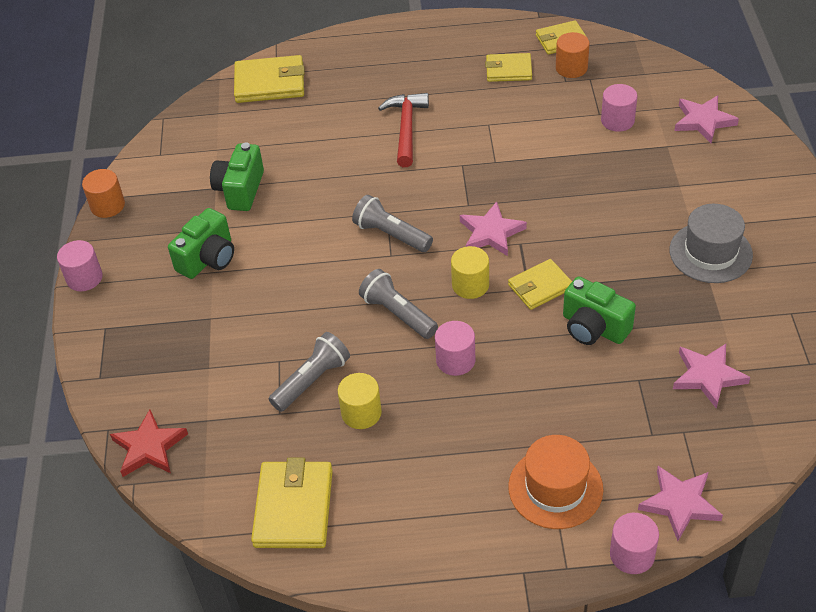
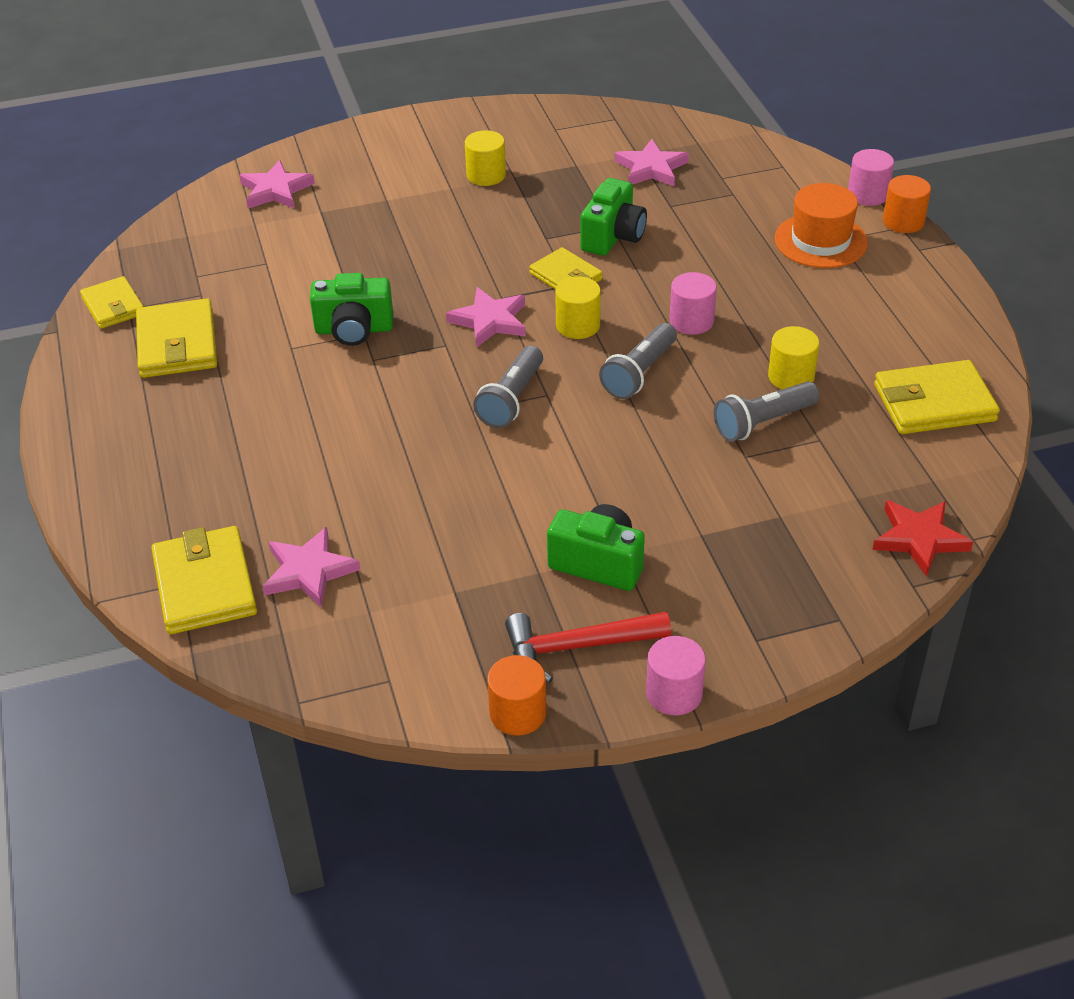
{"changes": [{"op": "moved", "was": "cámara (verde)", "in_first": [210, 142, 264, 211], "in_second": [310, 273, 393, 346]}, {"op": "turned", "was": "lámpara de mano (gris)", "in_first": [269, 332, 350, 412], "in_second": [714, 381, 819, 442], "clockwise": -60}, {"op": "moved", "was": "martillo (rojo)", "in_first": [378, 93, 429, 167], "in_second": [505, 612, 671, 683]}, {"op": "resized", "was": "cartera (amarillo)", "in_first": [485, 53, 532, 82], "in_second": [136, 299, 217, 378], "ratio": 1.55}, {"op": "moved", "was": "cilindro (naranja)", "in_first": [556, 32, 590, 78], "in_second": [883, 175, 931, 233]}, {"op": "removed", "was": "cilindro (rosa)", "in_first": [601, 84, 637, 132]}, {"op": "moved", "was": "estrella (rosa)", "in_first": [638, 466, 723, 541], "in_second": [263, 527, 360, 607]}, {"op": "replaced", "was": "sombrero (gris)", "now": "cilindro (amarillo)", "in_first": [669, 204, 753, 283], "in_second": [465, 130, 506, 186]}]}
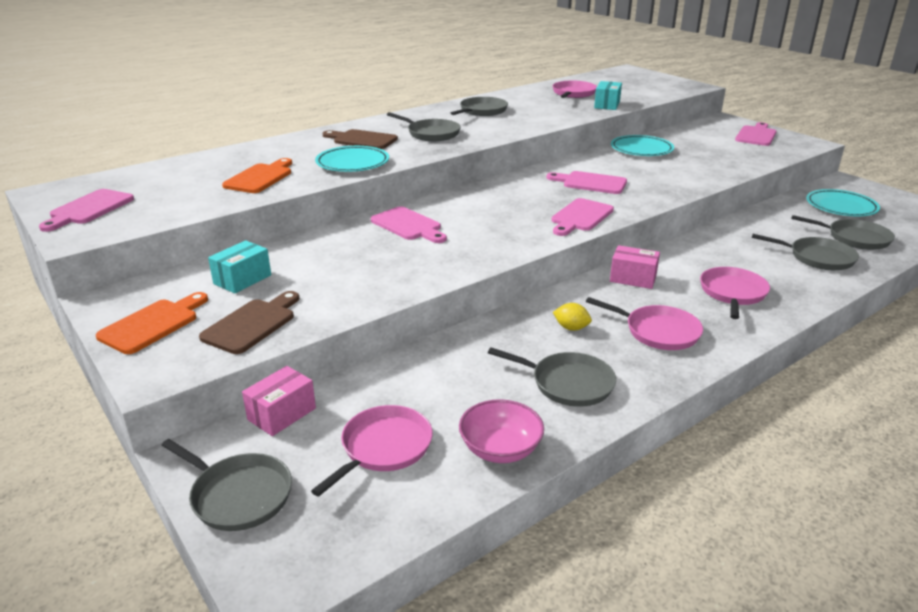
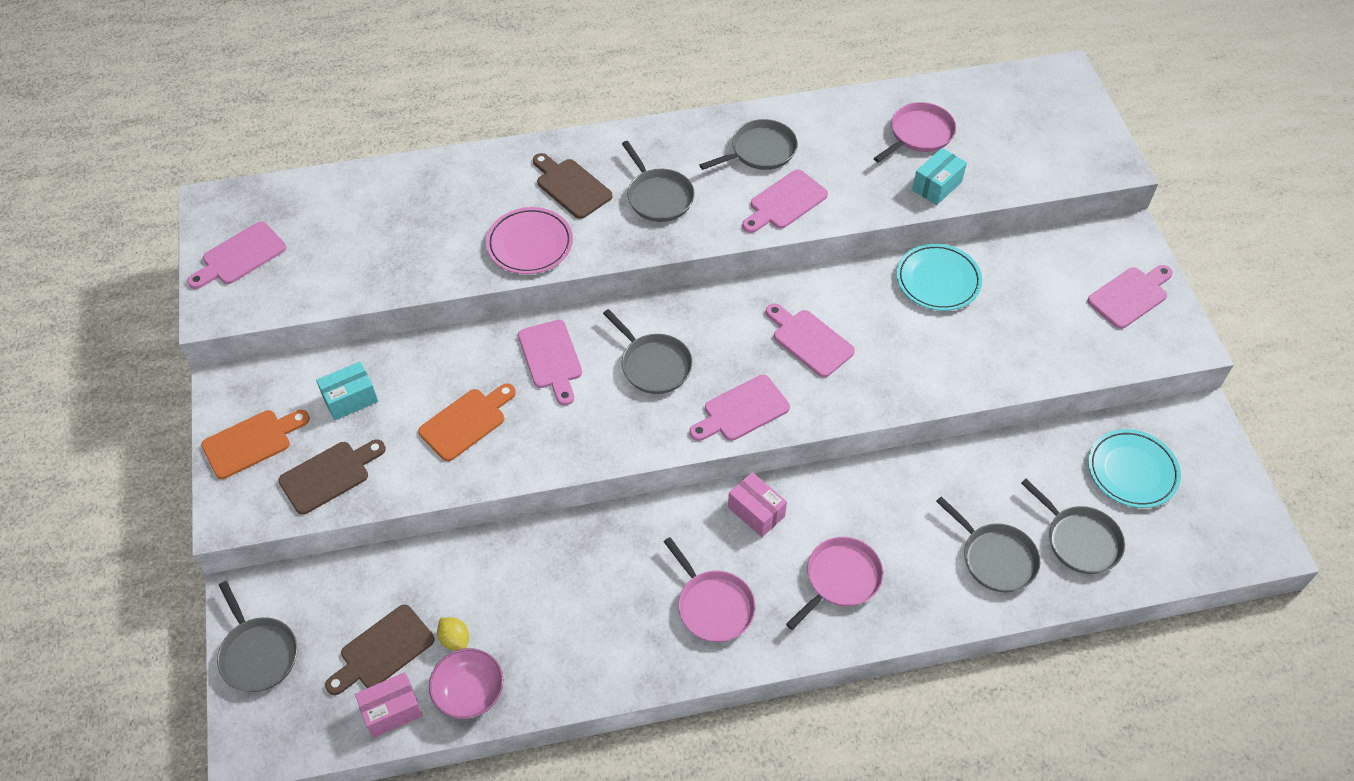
{"changes": [{"op": "moved", "was": "tabla de cortar (naranja)", "in_first": [222, 158, 292, 193], "in_second": [418, 384, 516, 461]}, {"op": "moved", "was": "caja (rosa)", "in_first": [242, 366, 316, 436], "in_second": [355, 672, 423, 738]}, {"op": "replaced", "was": "sartén (rosa)", "now": "tabla de cortar (marrón)", "in_first": [311, 405, 433, 497], "in_second": [325, 604, 434, 695]}, {"op": "recoloured", "was": "plato (turquesa)", "now": "plato (rosa)", "in_first": [315, 146, 389, 172], "in_second": [486, 207, 573, 274]}, {"op": "moved", "was": "sartén (gris)", "in_first": [488, 347, 616, 407], "in_second": [603, 309, 693, 394]}, {"op": "moved", "was": "limón (amarillo)", "in_first": [553, 303, 592, 331], "in_second": [437, 617, 469, 650]}, {"op": "added", "now": "tabla de cortar (rosa)", "in_second": [742, 170, 828, 233]}]}
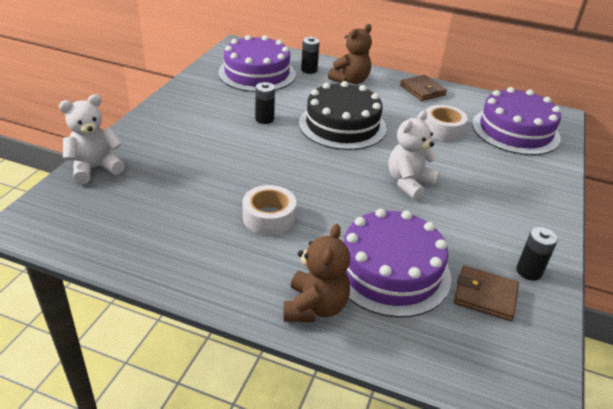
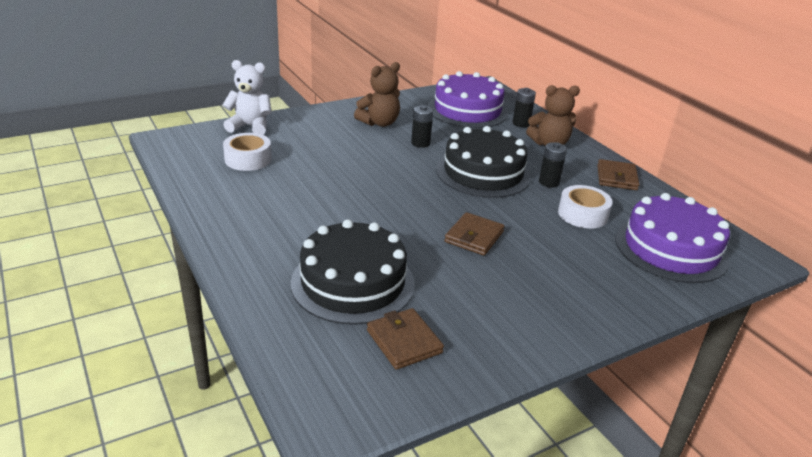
{"changes": [{"op": "moved", "was": "cinta adhesiva (blanco)", "in_first": [243, 185, 296, 235], "in_second": [223, 133, 272, 171]}, {"op": "moved", "was": "osito (marrón)", "in_first": [284, 224, 350, 322], "in_second": [354, 62, 400, 127]}, {"op": "recoloured", "was": "tarta (morado)", "now": "tarta (negro)", "in_first": [344, 209, 451, 318], "in_second": [291, 219, 415, 325]}, {"op": "replaced", "was": "osito (blanco)", "now": "cartera (marrón)", "in_first": [388, 110, 440, 200], "in_second": [444, 212, 505, 255]}, {"op": "moved", "was": "pila (negro)", "in_first": [516, 227, 558, 281], "in_second": [539, 142, 567, 188]}]}
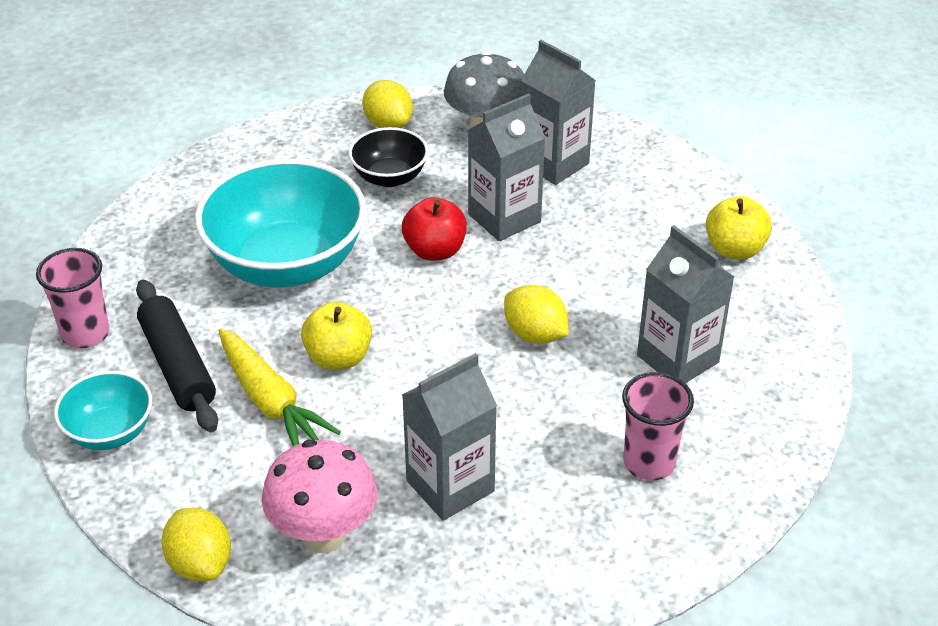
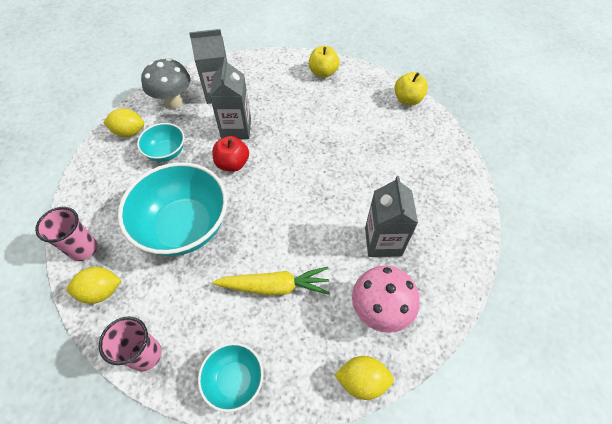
{"changes": [{"op": "removed", "was": "rodillo (negro)", "in_first": [136, 279, 218, 432]}, {"op": "moved", "was": "manzana (amarillo)", "in_first": [301, 301, 372, 370], "in_second": [394, 72, 428, 105]}, {"op": "recoloured", "was": "cuenco (negro)", "now": "cuenco (turquesa)", "in_first": [349, 127, 428, 187], "in_second": [137, 123, 185, 162]}, {"op": "moved", "was": "limón (amarillo)", "in_first": [504, 285, 569, 344], "in_second": [67, 267, 121, 304]}, {"op": "moved", "was": "vaso (rosa)", "in_first": [622, 372, 694, 481], "in_second": [35, 207, 97, 261]}, {"op": "removed", "was": "cartón de leche (gris)", "in_first": [637, 225, 734, 383]}]}
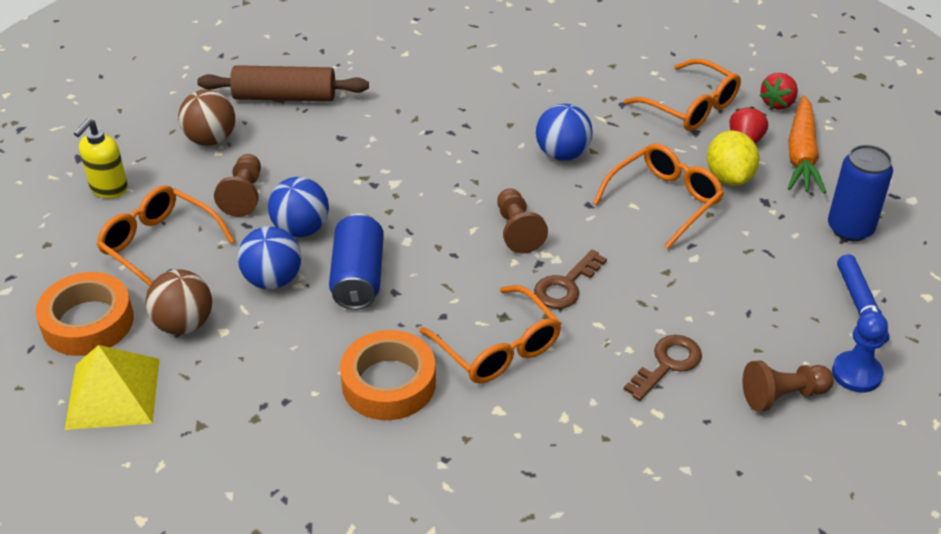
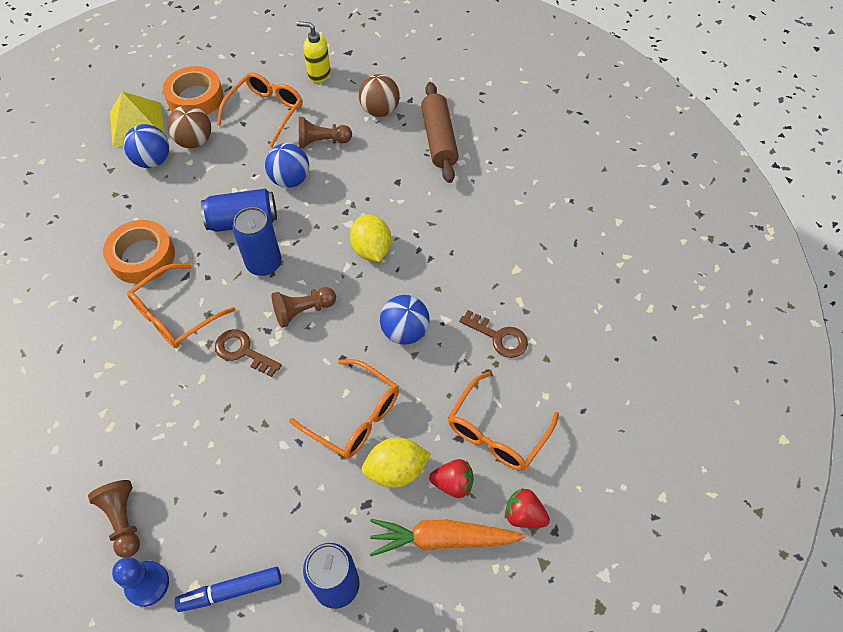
{"changes": [{"op": "moved", "was": "pelota (azul)", "in_first": [238, 226, 301, 289], "in_second": [124, 124, 169, 168]}, {"op": "moved", "was": "llave (marrón)", "in_first": [624, 335, 702, 401], "in_second": [459, 310, 528, 358]}, {"op": "added", "now": "lata (azul)", "in_second": [232, 207, 282, 276]}, {"op": "added", "now": "limón (amarillo)", "in_second": [350, 214, 391, 262]}]}
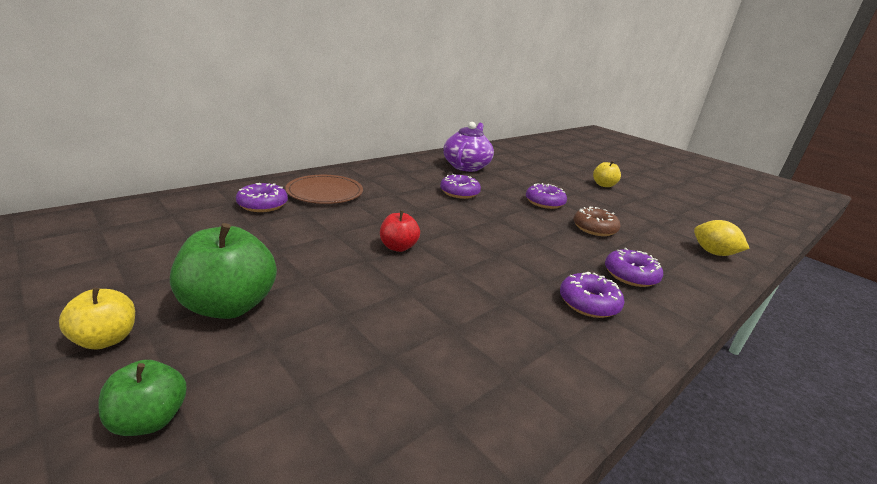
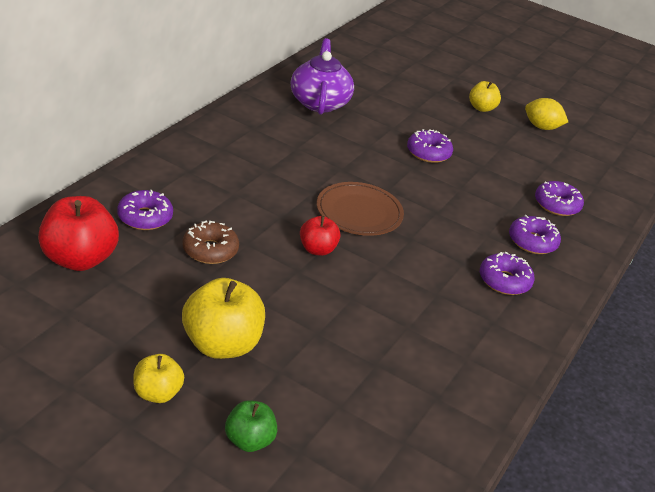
{"changes": [{"op": "recoloured", "was": "manzana (verde)", "now": "manzana (amarillo)", "in_first": [170, 223, 277, 319], "in_second": [182, 278, 265, 359]}, {"op": "moved", "was": "plato (marrón)", "in_first": [285, 175, 363, 204], "in_second": [316, 182, 404, 236]}, {"op": "moved", "was": "rosquilla (morado)", "in_first": [440, 174, 481, 199], "in_second": [535, 181, 584, 216]}, {"op": "moved", "was": "rosquilla (marrón)", "in_first": [573, 206, 621, 236], "in_second": [182, 220, 239, 264]}, {"op": "moved", "was": "limón (amarillo)", "in_first": [694, 220, 750, 256], "in_second": [525, 98, 568, 130]}, {"op": "added", "now": "manzana (rojo)", "in_second": [38, 196, 119, 271]}]}
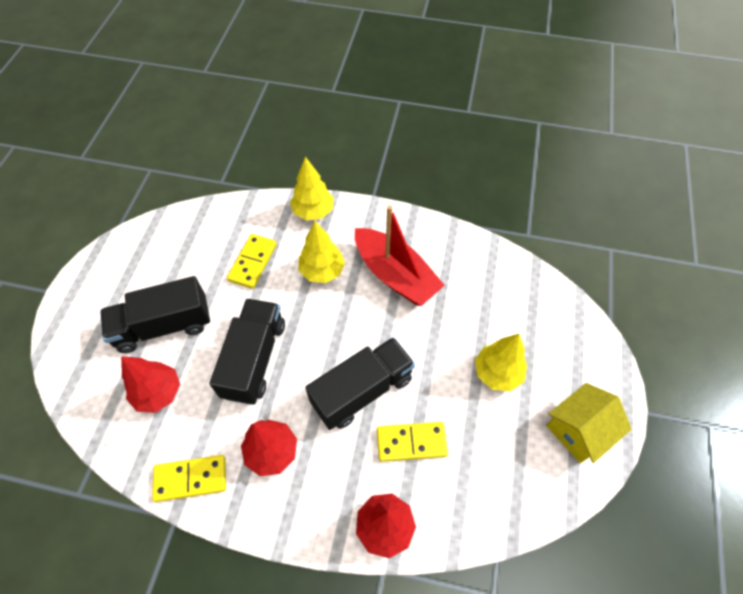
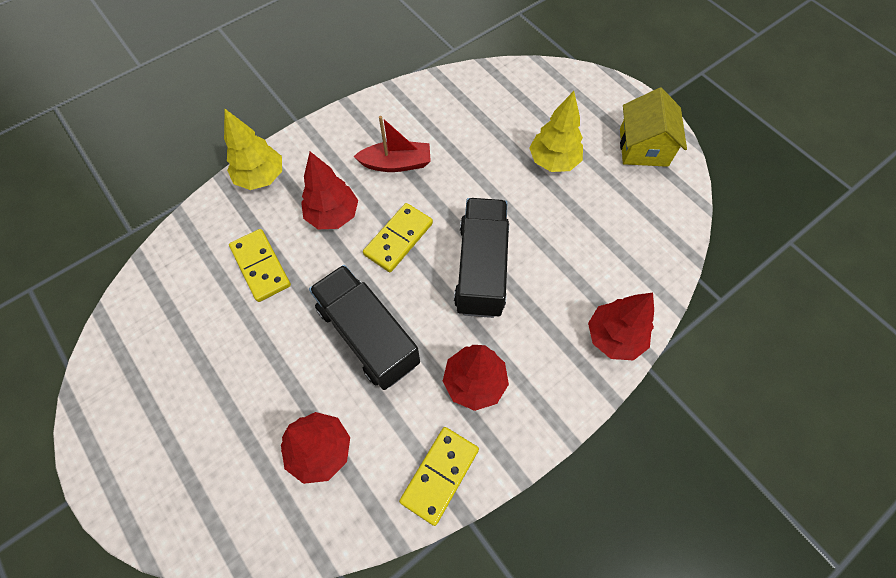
{"changes": [{"op": "removed", "was": "camión (negro)", "in_first": [100, 276, 210, 353]}, {"op": "recoloured", "was": "árbol (amarillo)", "now": "árbol (rojo)", "in_first": [299, 221, 345, 283], "in_second": [301, 152, 358, 229]}, {"op": "resized", "was": "barco (rojo)", "in_first": [355, 205, 445, 306], "in_second": [353, 116, 431, 172], "ratio": 0.61}, {"op": "moved", "was": "ficha de dominó (amarillo)", "in_first": [377, 422, 448, 462], "in_second": [363, 203, 433, 272]}]}
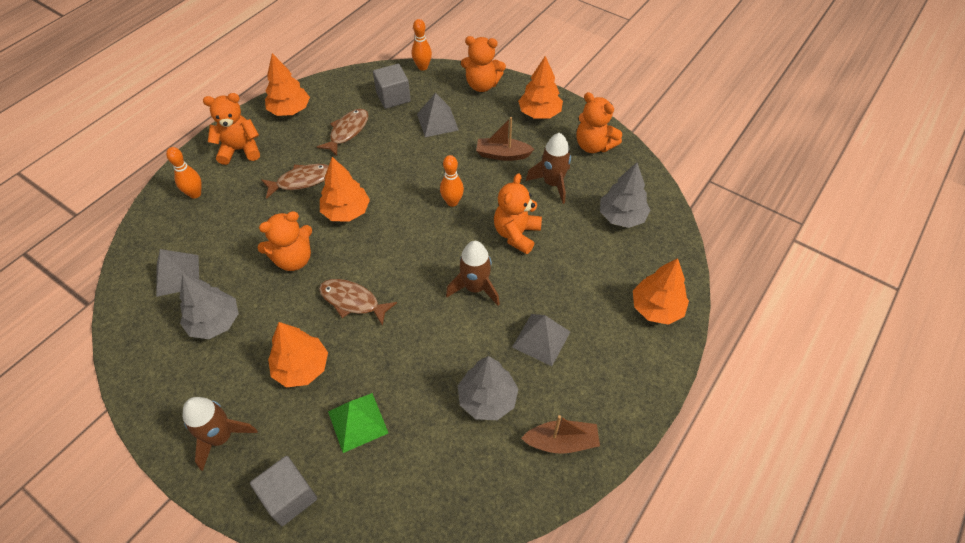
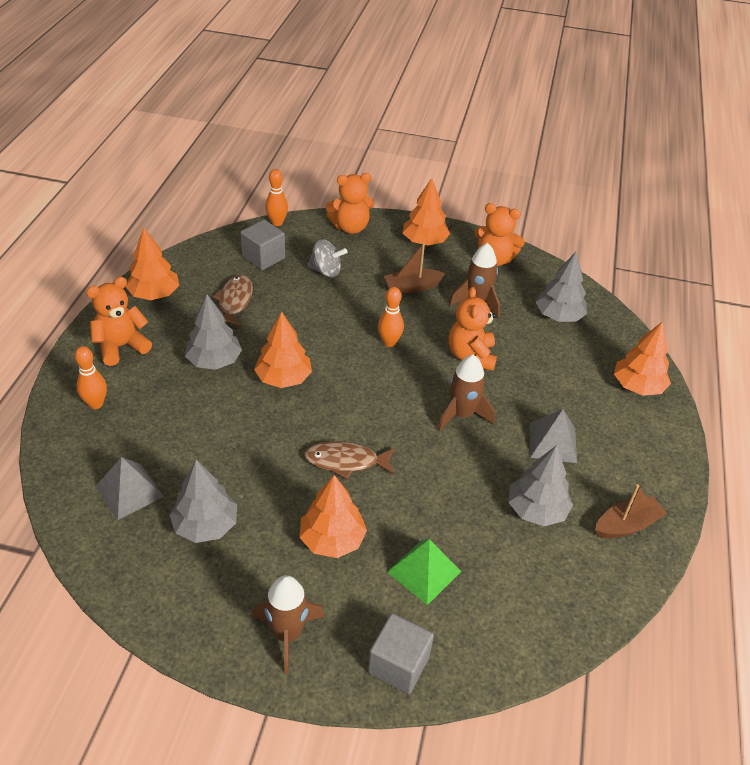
{"changes": [{"op": "removed", "was": "osito (naranja)", "in_first": [258, 211, 312, 271]}, {"op": "replaced", "was": "pez (marrón)", "now": "árbol (gris)", "in_first": [261, 164, 329, 199], "in_second": [185, 294, 242, 370]}, {"op": "replaced", "was": "pirámide (gris)", "now": "peonza (gris)", "in_first": [417, 93, 459, 137], "in_second": [307, 239, 347, 278]}]}
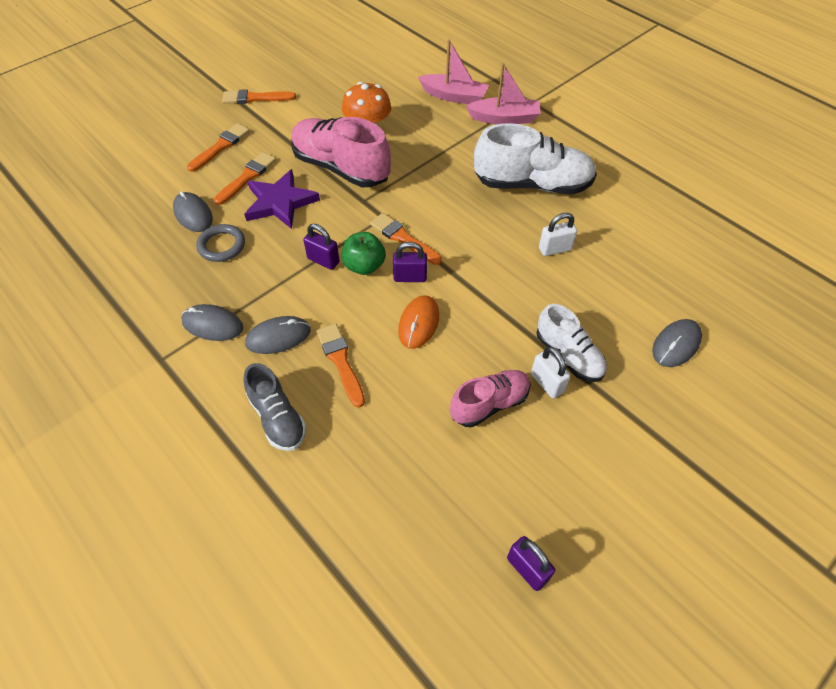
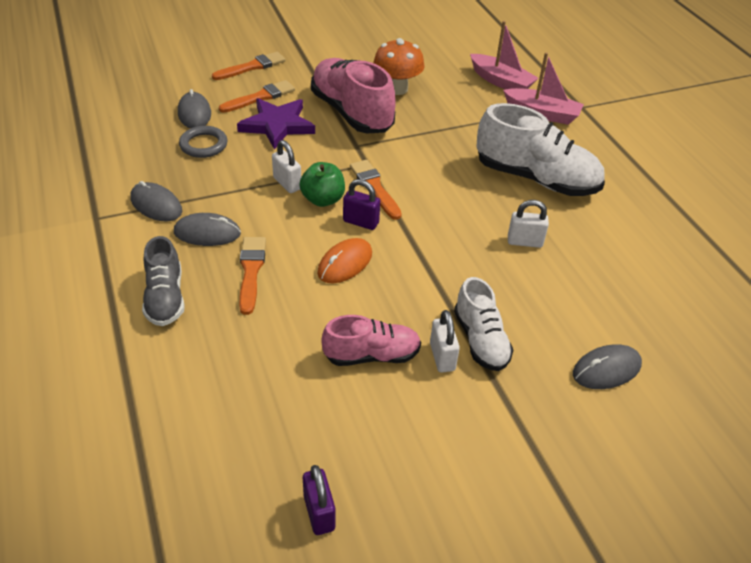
{"changes": [{"op": "removed", "was": "pincel (naranja)", "in_first": [222, 89, 296, 104]}, {"op": "recoloured", "was": "candado (morado)", "now": "candado (blanco)", "in_first": [303, 224, 340, 270], "in_second": [272, 140, 301, 193]}]}
